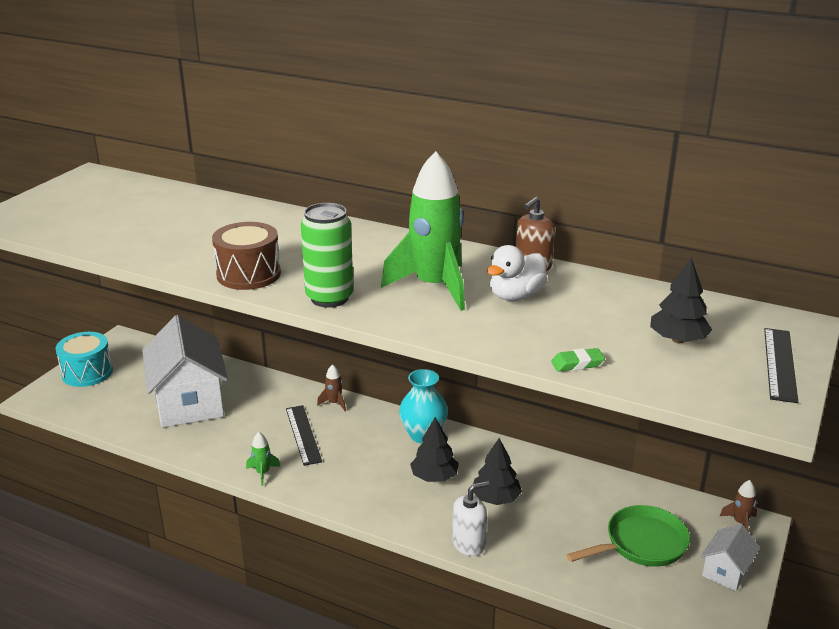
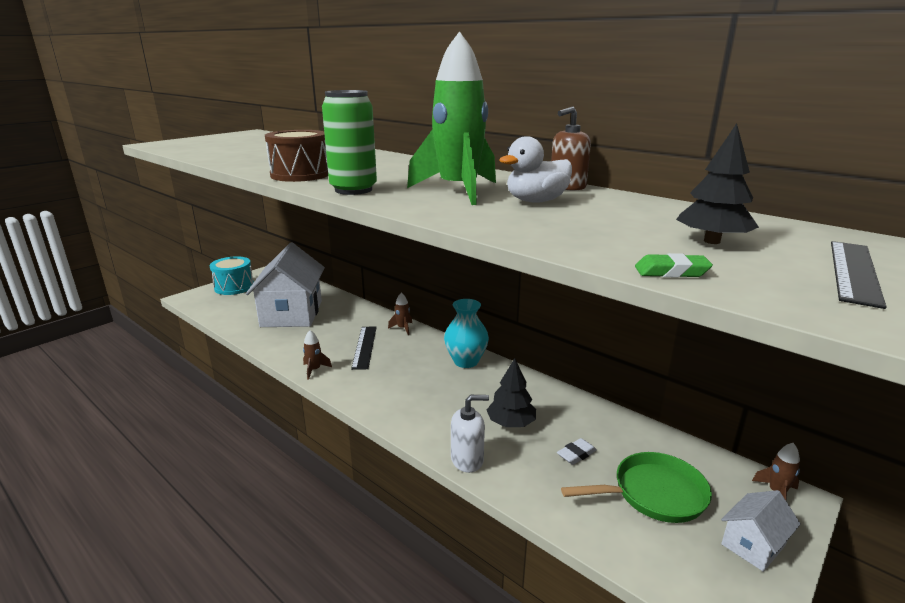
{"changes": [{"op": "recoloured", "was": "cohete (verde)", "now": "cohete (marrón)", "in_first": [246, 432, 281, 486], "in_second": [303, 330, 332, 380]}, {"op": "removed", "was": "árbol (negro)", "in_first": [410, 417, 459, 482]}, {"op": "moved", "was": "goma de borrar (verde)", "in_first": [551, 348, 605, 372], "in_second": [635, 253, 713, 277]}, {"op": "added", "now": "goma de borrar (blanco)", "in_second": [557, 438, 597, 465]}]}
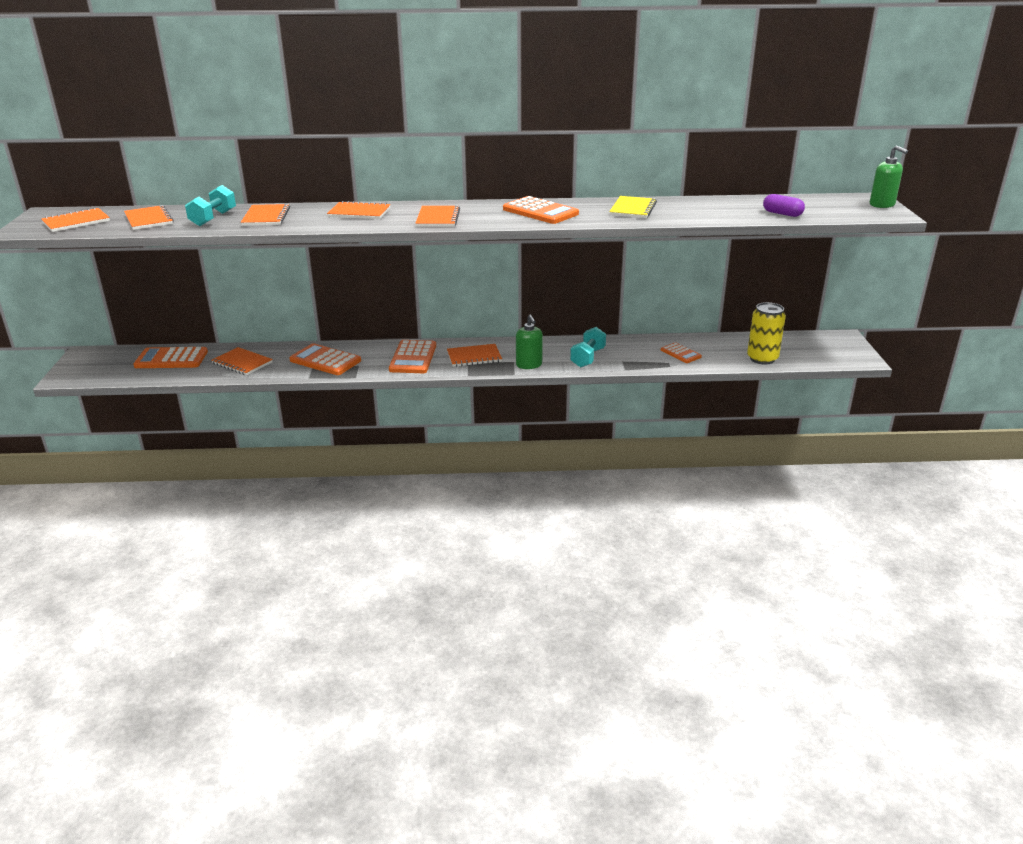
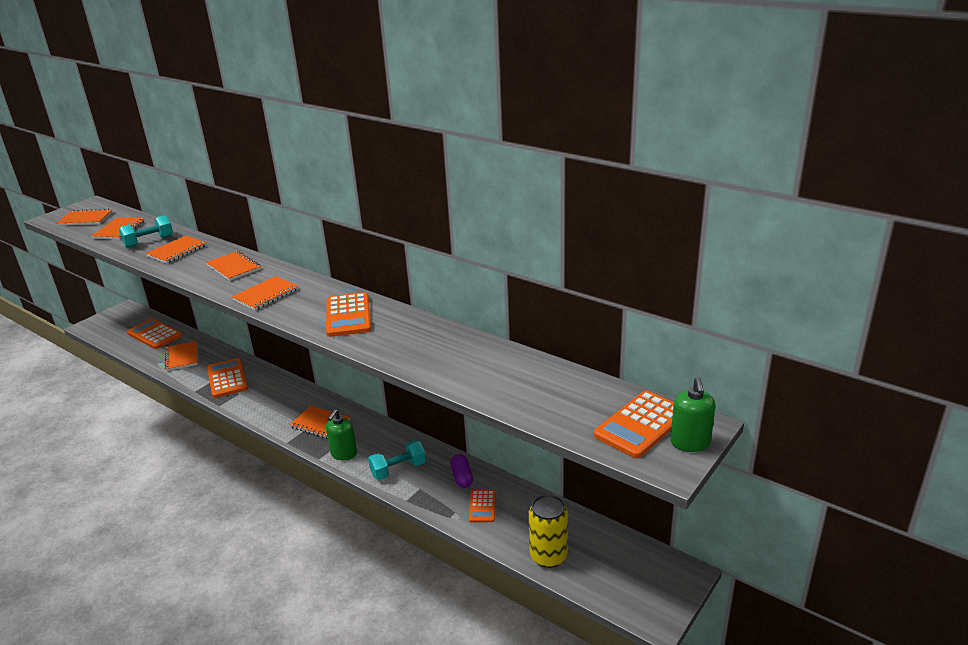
{"changes": [{"op": "moved", "was": "calculadora (naranja)", "in_first": [389, 340, 436, 373], "in_second": [594, 390, 674, 458]}, {"op": "removed", "was": "cuaderno (amarillo)", "in_first": [609, 196, 657, 218]}, {"op": "moved", "was": "cápsula (morado)", "in_first": [763, 194, 805, 217], "in_second": [450, 454, 473, 488]}]}
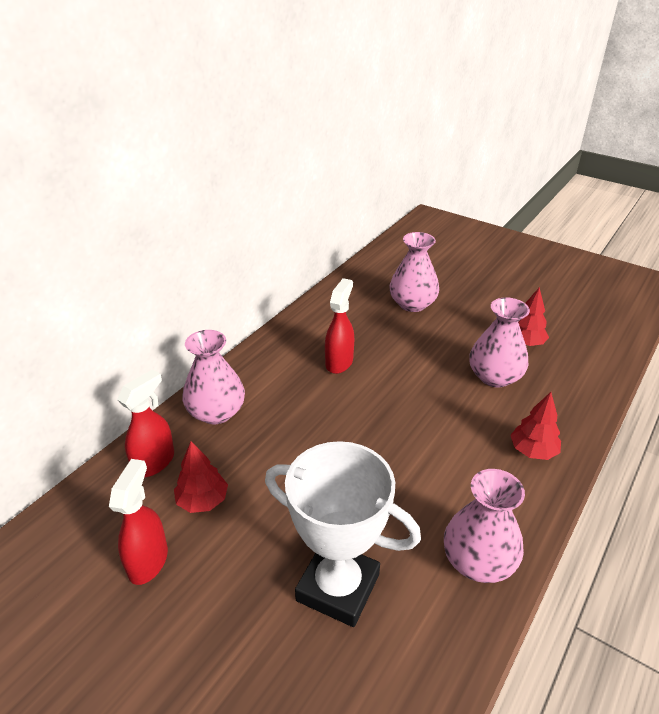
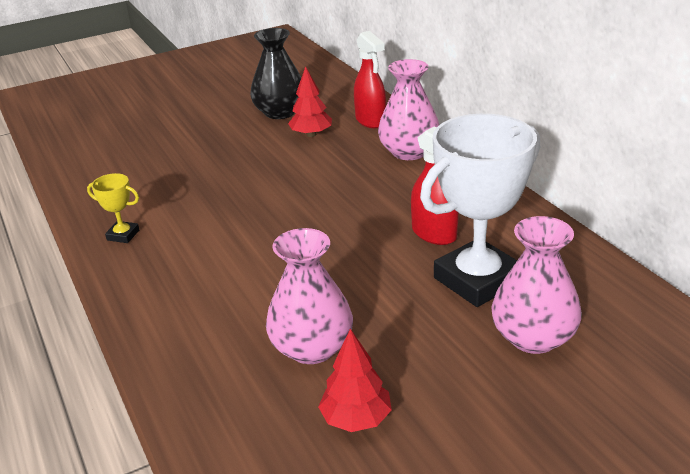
{"changes": [{"op": "replaced", "was": "pulverizador (rojo)", "now": "florero (negro)", "in_first": [109, 459, 168, 585], "in_second": [250, 28, 301, 119]}, {"op": "moved", "was": "trofeo (blanco)", "in_first": [265, 441, 421, 627], "in_second": [420, 114, 540, 307]}, {"op": "replaced", "was": "florero (rosa)", "now": "trofeo (amarillo)", "in_first": [444, 469, 525, 583], "in_second": [87, 173, 139, 243]}, {"op": "removed", "was": "árbol (rojo)", "in_first": [510, 392, 561, 460]}]}
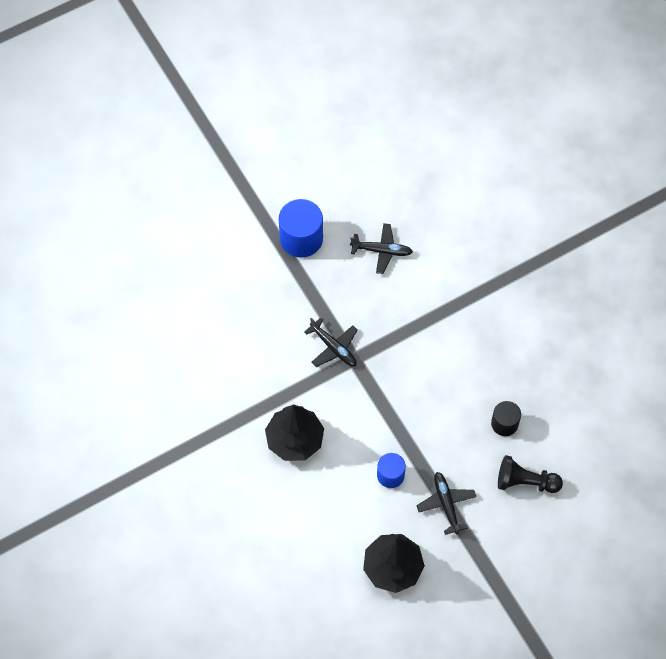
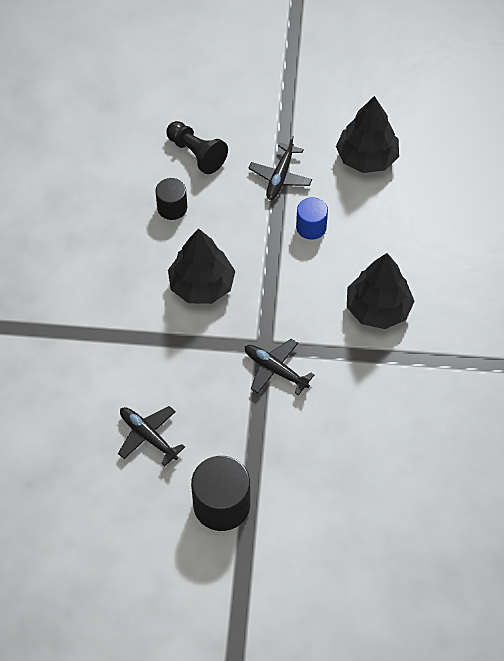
{"changes": [{"op": "recoloured", "was": "cilindro (azul)", "now": "cilindro (negro)", "in_first": [279, 199, 323, 258], "in_second": [191, 456, 250, 531]}, {"op": "turned", "was": "avión (negro)", "in_first": [304, 317, 358, 367], "in_second": [245, 339, 314, 396], "clockwise": -45}, {"op": "added", "now": "árbol (negro)", "in_second": [168, 228, 235, 304]}]}
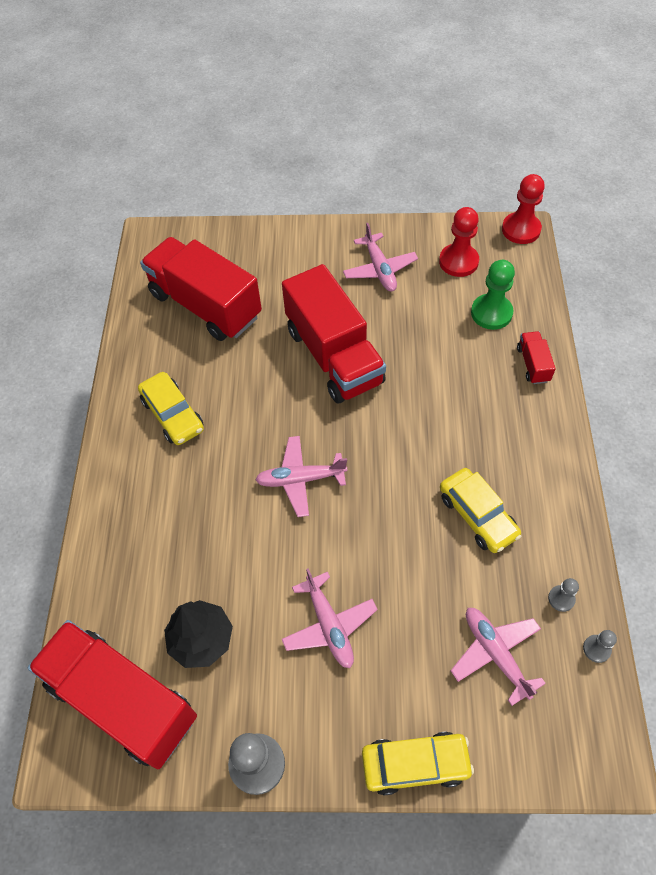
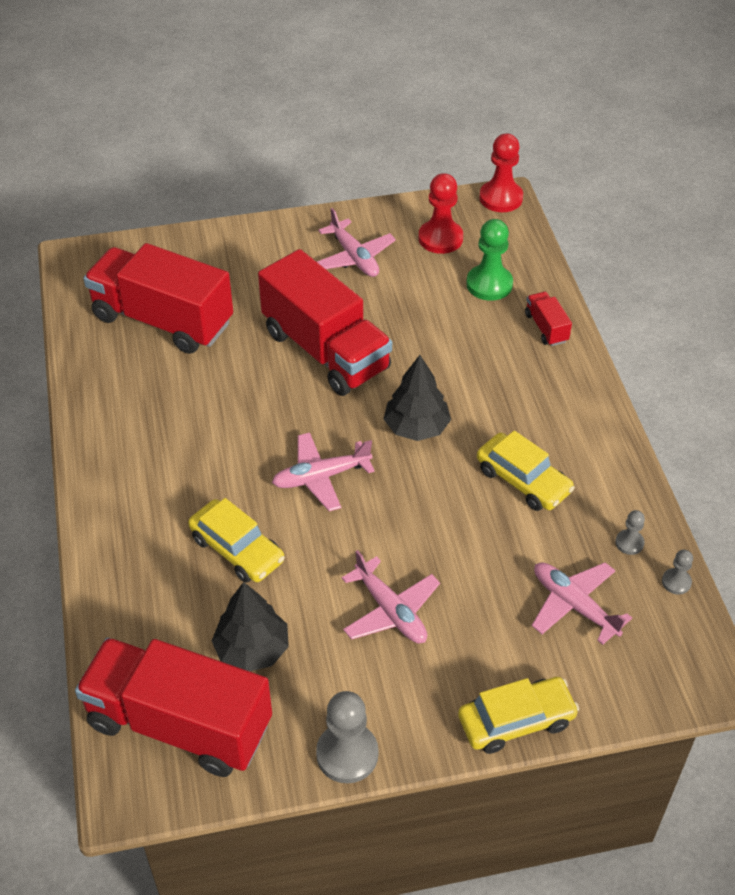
{"changes": [{"op": "moved", "was": "coche (amarillo)", "in_first": [138, 372, 204, 445], "in_second": [188, 498, 285, 583]}, {"op": "added", "now": "árbol (negro)", "in_second": [384, 355, 451, 441]}]}
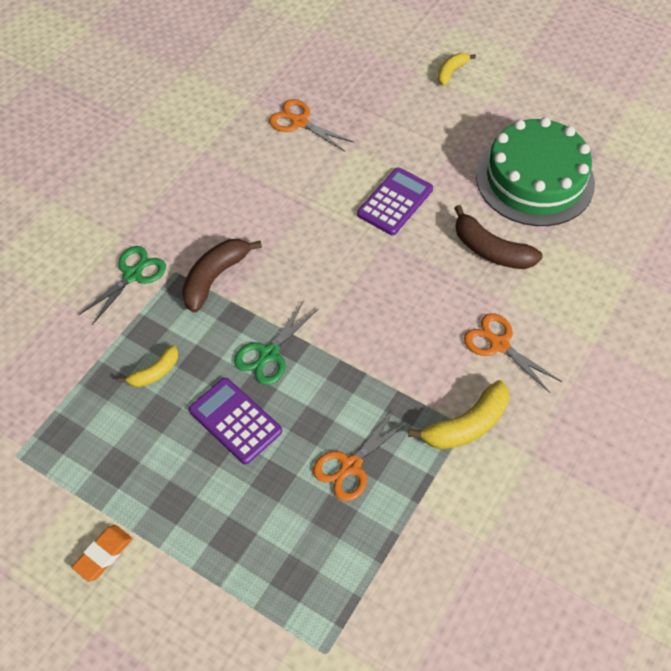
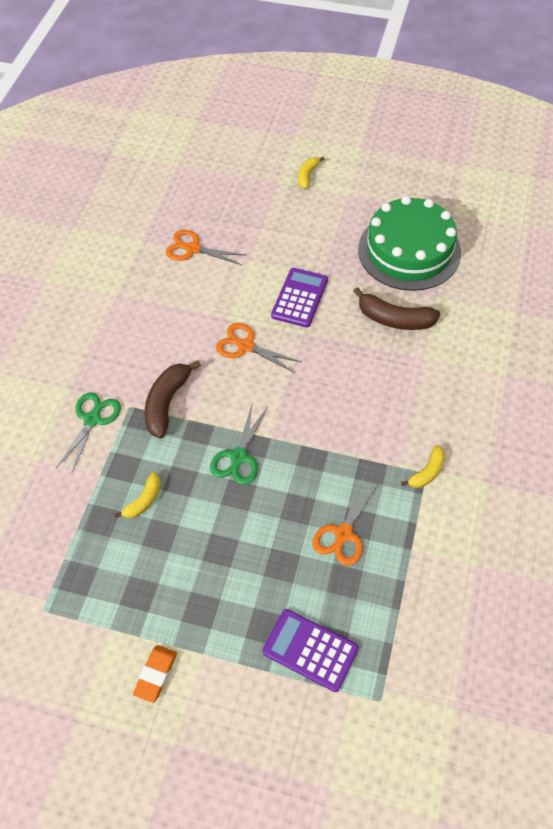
{"changes": [{"op": "moved", "was": "calculadora (morado)", "in_first": [189, 378, 282, 464], "in_second": [263, 609, 359, 692]}, {"op": "resized", "was": "plátano (amarillo)", "in_first": [408, 380, 509, 450], "in_second": [401, 445, 445, 488], "ratio": 0.59}, {"op": "moved", "was": "tijeras (naranja)", "in_first": [464, 313, 562, 393], "in_second": [216, 323, 302, 373]}]}
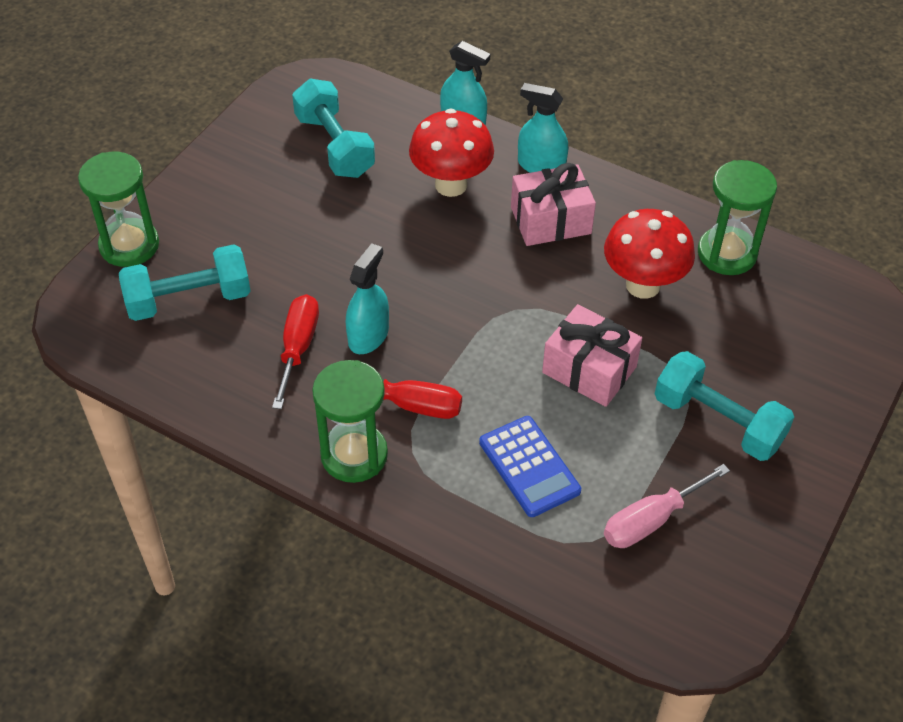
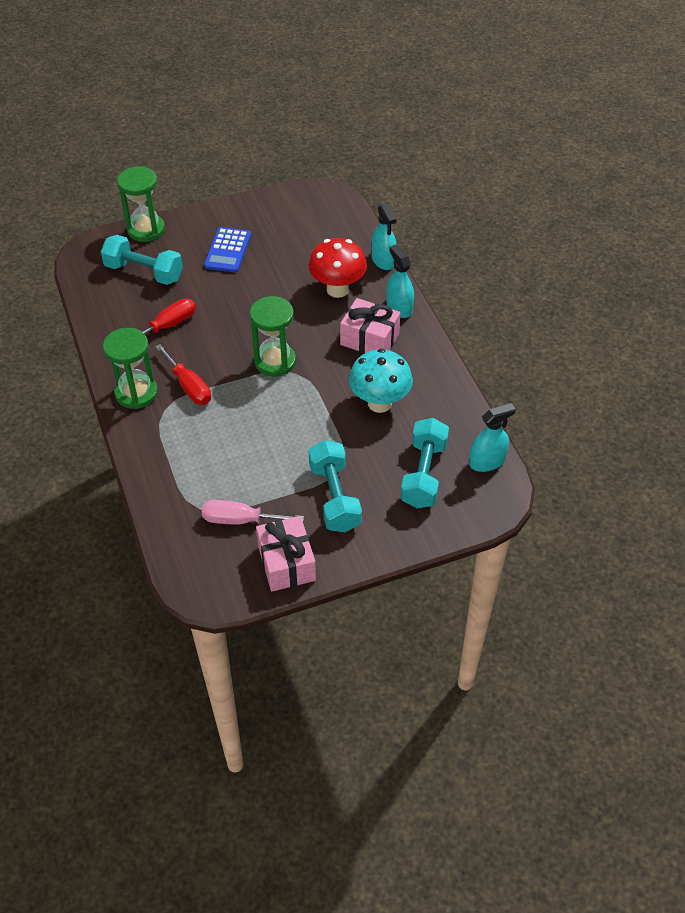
{"changes": [{"op": "moved", "was": "mancuerna (turquesa)", "in_first": [292, 79, 375, 178], "in_second": [400, 418, 449, 508]}, {"op": "moved", "was": "pulverizador (turquesa)", "in_first": [346, 243, 389, 354], "in_second": [469, 403, 516, 472]}, {"op": "moved", "was": "calculadora (azul)", "in_first": [479, 416, 581, 517], "in_second": [204, 227, 251, 273]}, {"op": "moved", "was": "regalo (rosa)", "in_first": [542, 304, 642, 407], "in_second": [256, 516, 316, 592]}, {"op": "recoloured", "was": "seta (rojo)", "now": "seta (turquesa)", "in_first": [604, 209, 695, 299], "in_second": [349, 349, 413, 413]}, {"op": "moved", "was": "reloj de arena (verde)", "in_first": [698, 160, 777, 275], "in_second": [250, 296, 296, 376]}]}
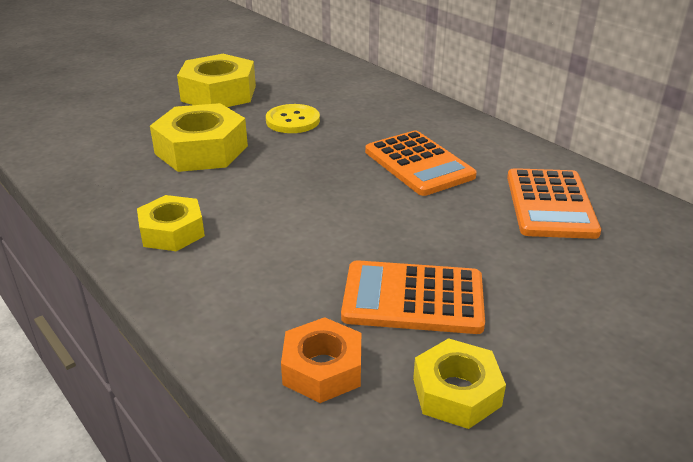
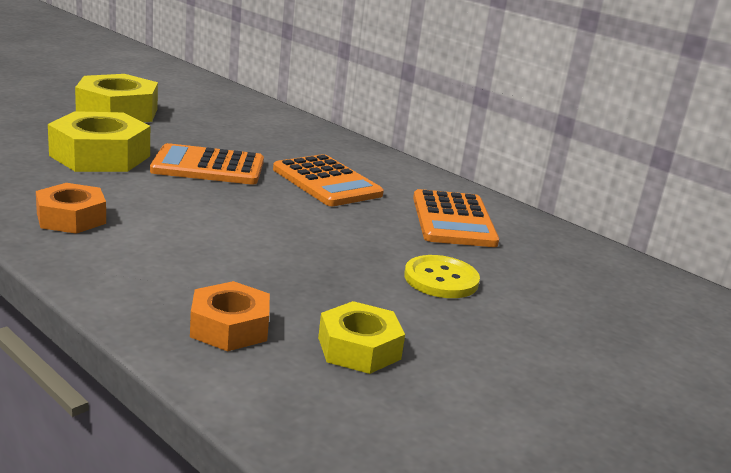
{"changes": [{"op": "recoloured", "was": "tuerca (amarillo)", "now": "tuerca (naranja)", "in_first": [137, 195, 205, 251], "in_second": [36, 183, 106, 234]}, {"op": "moved", "was": "botón (amarillo)", "in_first": [266, 104, 320, 133], "in_second": [404, 255, 480, 298]}, {"op": "moved", "was": "calculadora (naranja)", "in_first": [341, 260, 485, 334], "in_second": [150, 143, 264, 185]}]}
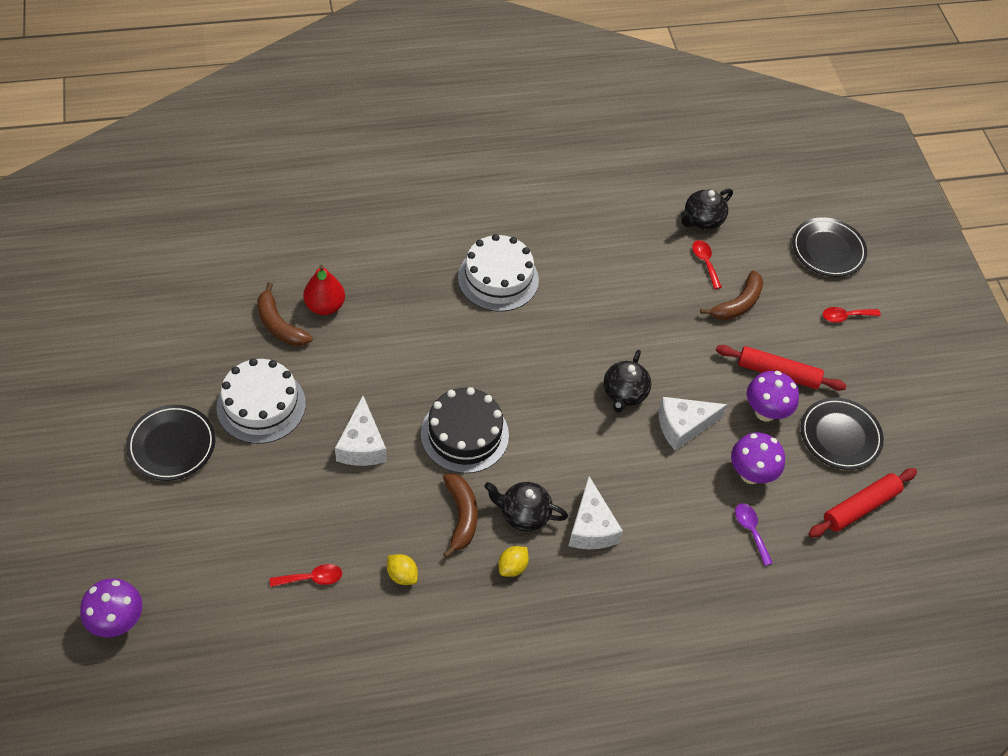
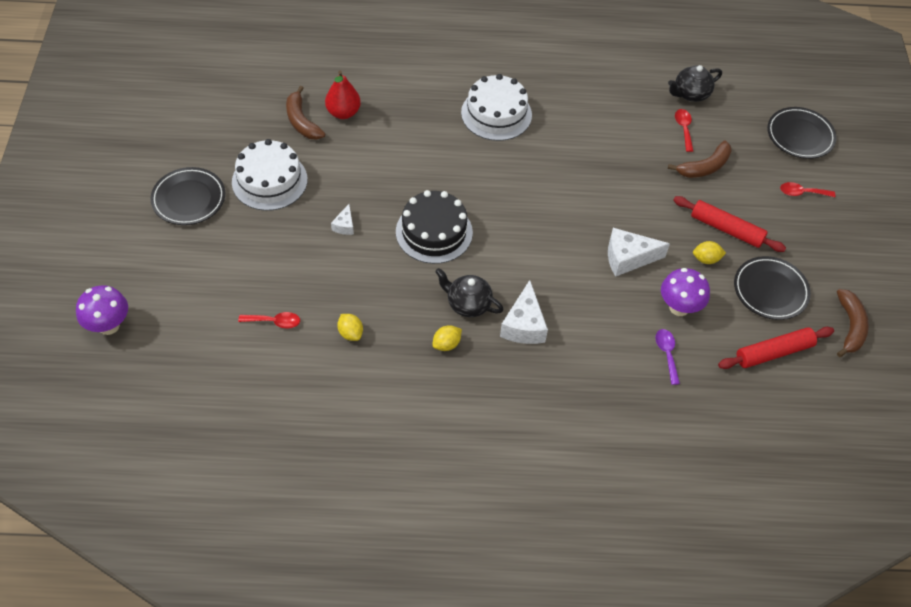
{"changes": [{"op": "resized", "was": "queso (blanco)", "in_first": [335, 396, 387, 466], "in_second": [331, 204, 354, 235], "ratio": 0.53}, {"op": "moved", "was": "plátano (marrón)", "in_first": [443, 474, 478, 558], "in_second": [837, 289, 869, 357]}, {"op": "removed", "was": "tetera (negro)", "in_first": [604, 350, 651, 413]}, {"op": "replaced", "was": "seta (morado)", "now": "limón (amarillo)", "in_first": [747, 371, 799, 422], "in_second": [693, 241, 726, 264]}]}
